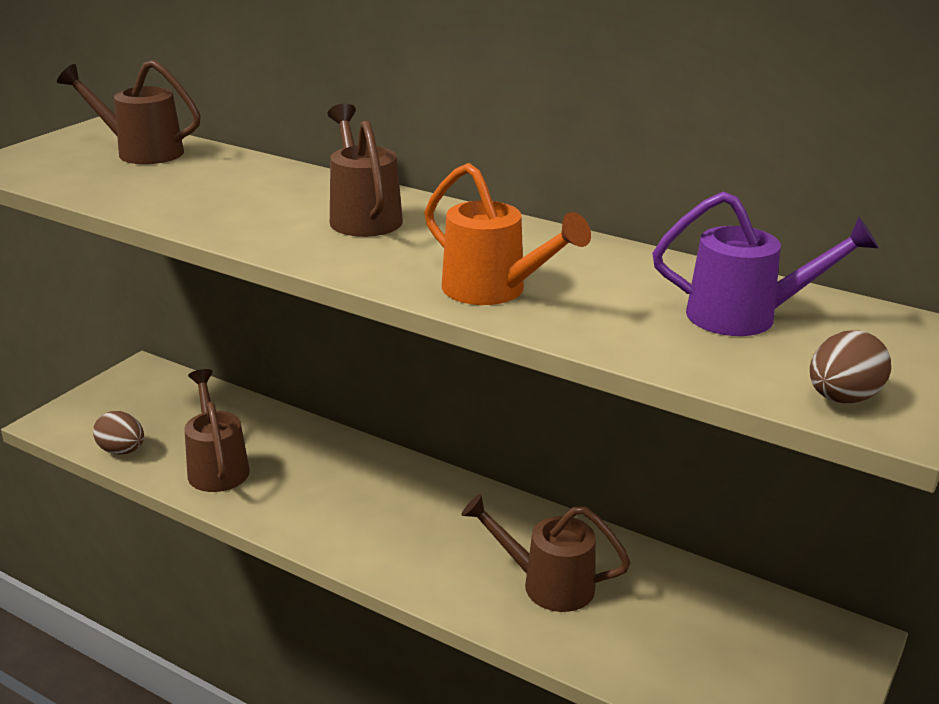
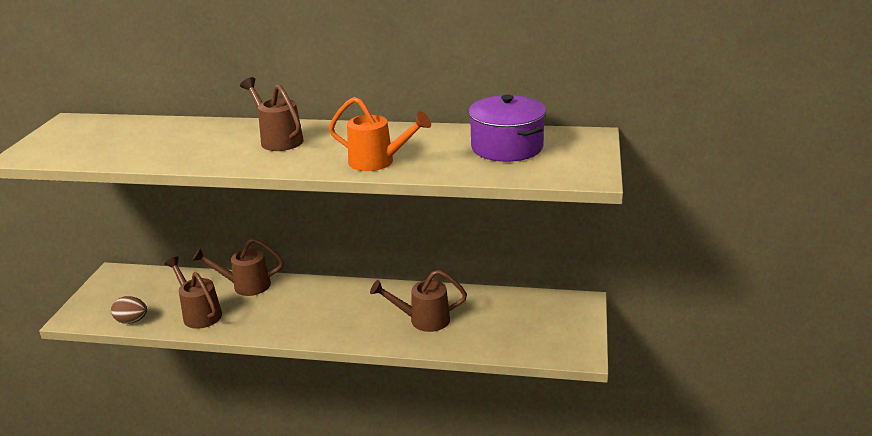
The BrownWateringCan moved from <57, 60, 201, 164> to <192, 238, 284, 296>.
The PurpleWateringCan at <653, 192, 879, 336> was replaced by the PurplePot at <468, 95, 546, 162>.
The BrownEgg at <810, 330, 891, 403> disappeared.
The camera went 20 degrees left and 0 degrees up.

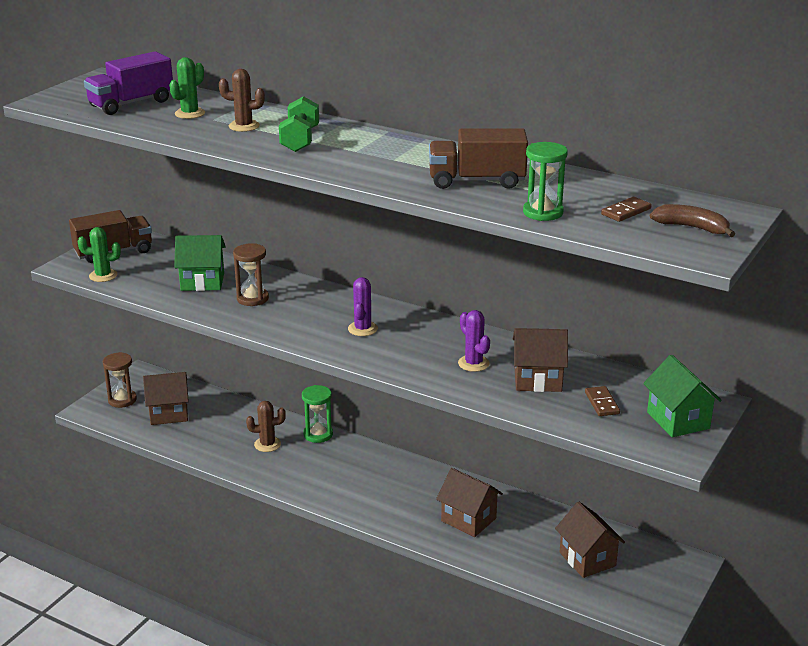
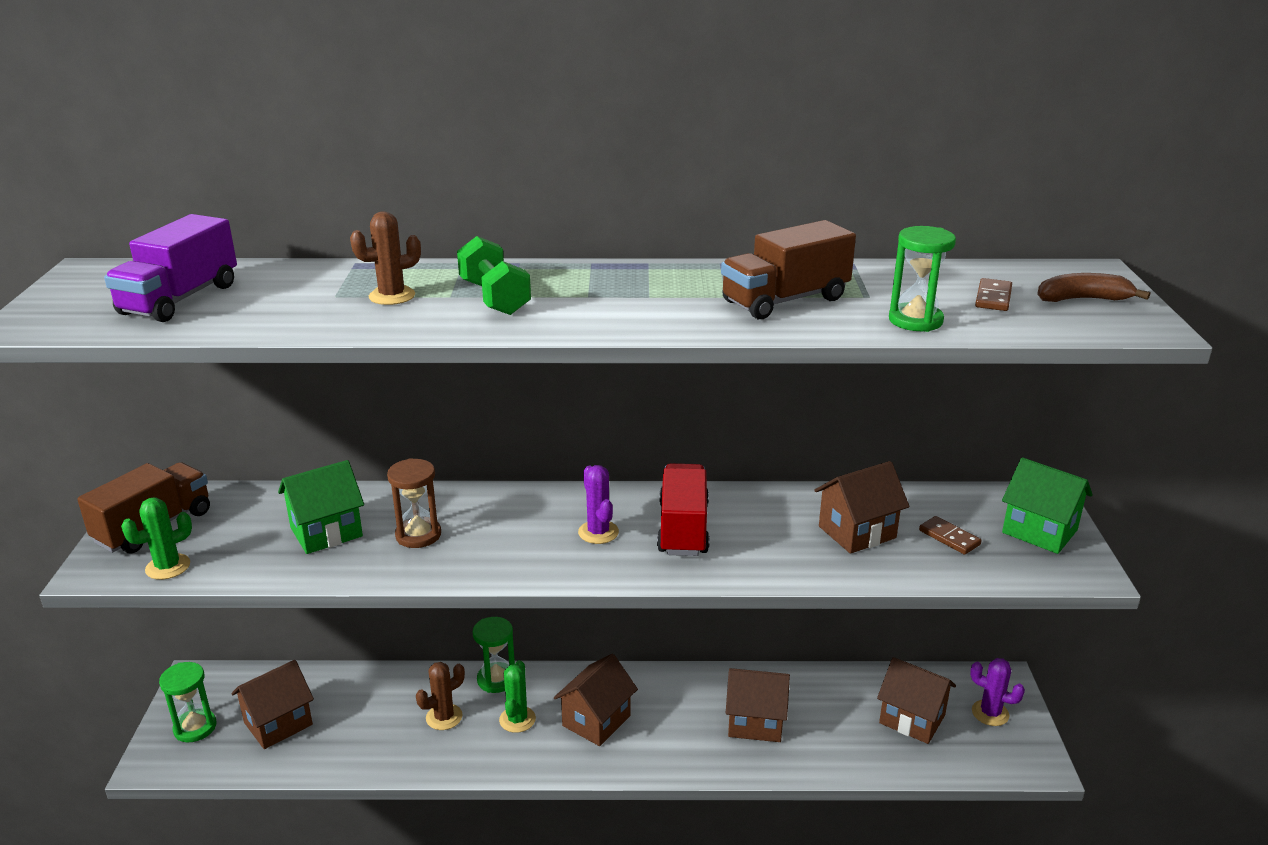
The BrownHourglass at <103, 352, 137, 408> became the GreenHourglass at <159, 662, 216, 742>.
The GreenCactus moved from <169, 57, 205, 119> to <499, 660, 536, 733>.
The PurpleCactus moved from <458, 310, 490, 372> to <970, 658, 1025, 726>.
The BrownHouse at <554, 654, 638, 746> appeared.
The RedTruck at <657, 463, 710, 556> appeared.
The camera went 30 degrees left and 0 degrees up.

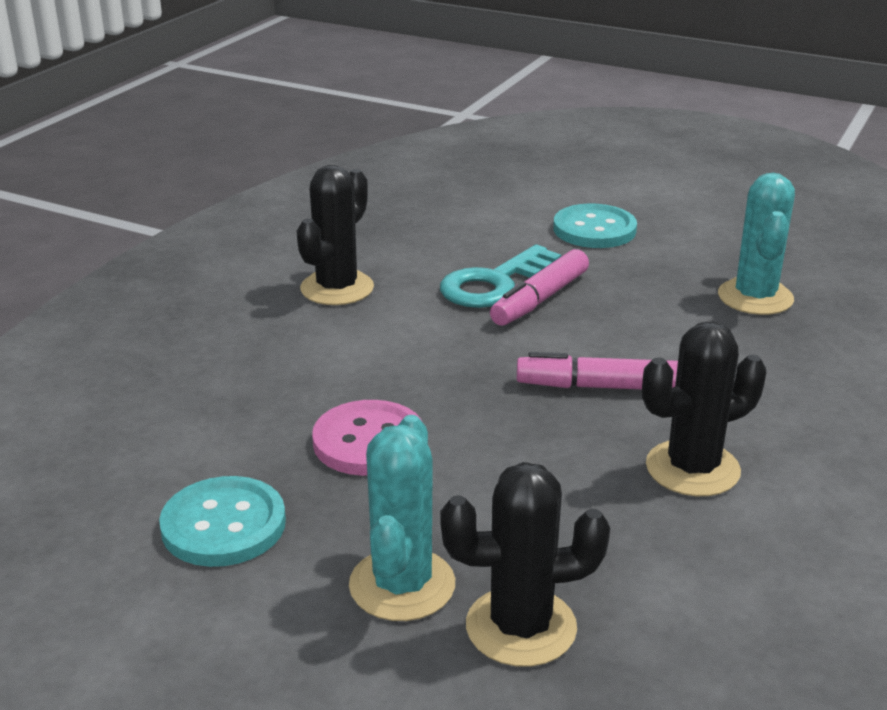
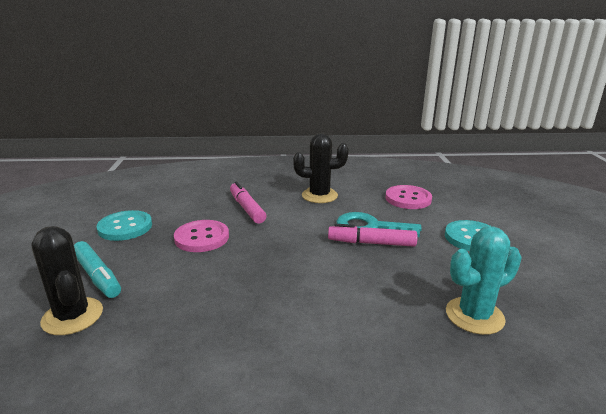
The TurquoiseCactus at <349, 415, 455, 621> was replaced by the TurquoiseMarker at <74, 241, 121, 298>.
The PinkMarker moved from <517, 352, 678, 389> to <230, 181, 266, 224>.
The BlackCactus at <642, 322, 766, 496> disappeared.
The PinkButton at <385, 185, 432, 209> appeared.
The camera went 60 degrees right and 5 degrees down.

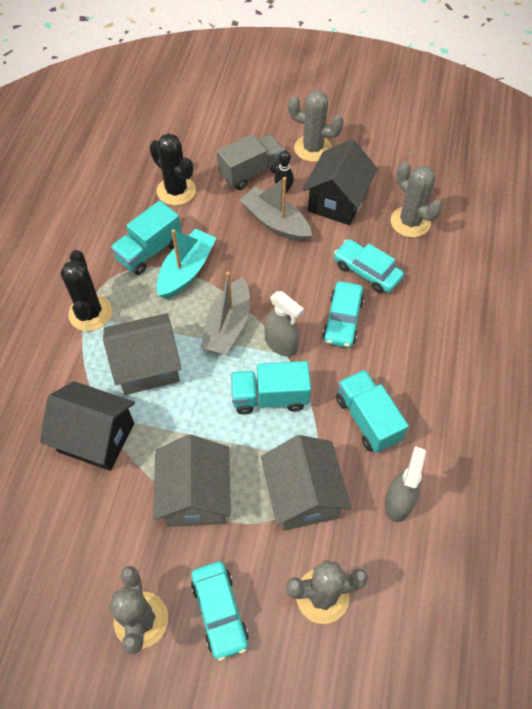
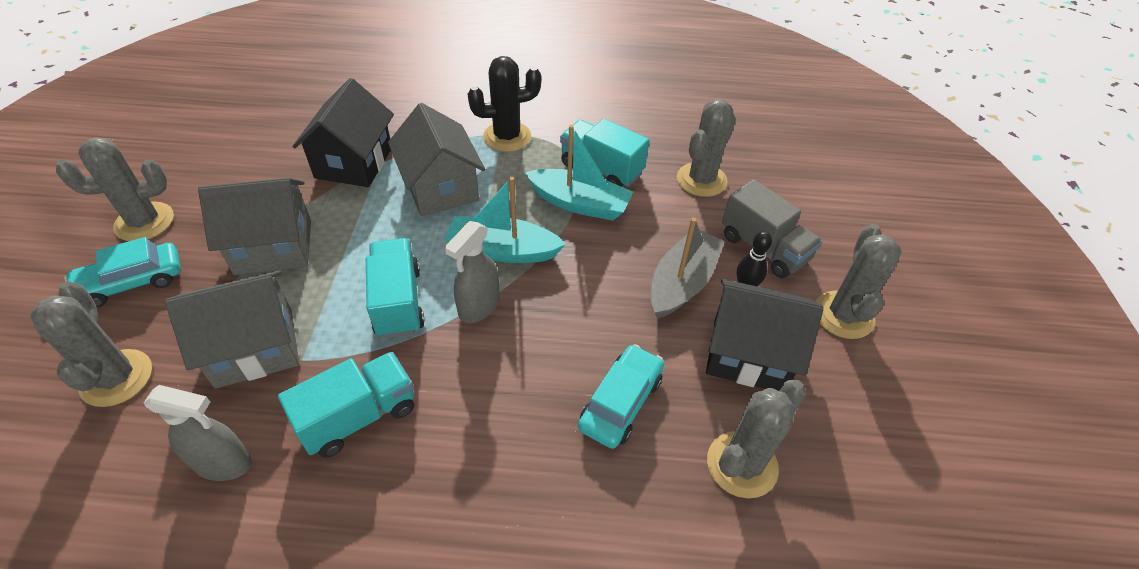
The BlackCactus at <150, 133, 196, 206> became the GreyCactus at <677, 99, 736, 197>.
The GreyBoat at <201, 272, 250, 355> became the TurquoiseBoat at <445, 177, 566, 263>.
The TurquoiseCar at <323, 281, 364, 348> disappeared.
The camera went 80 degrees right and 10 degrees down.

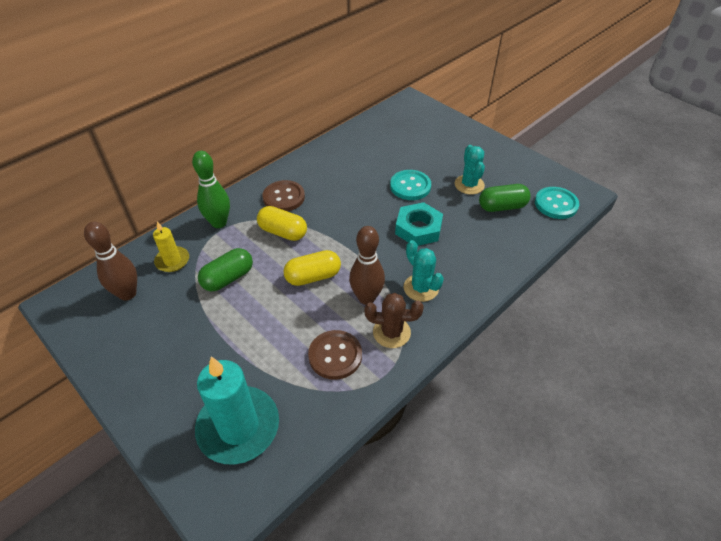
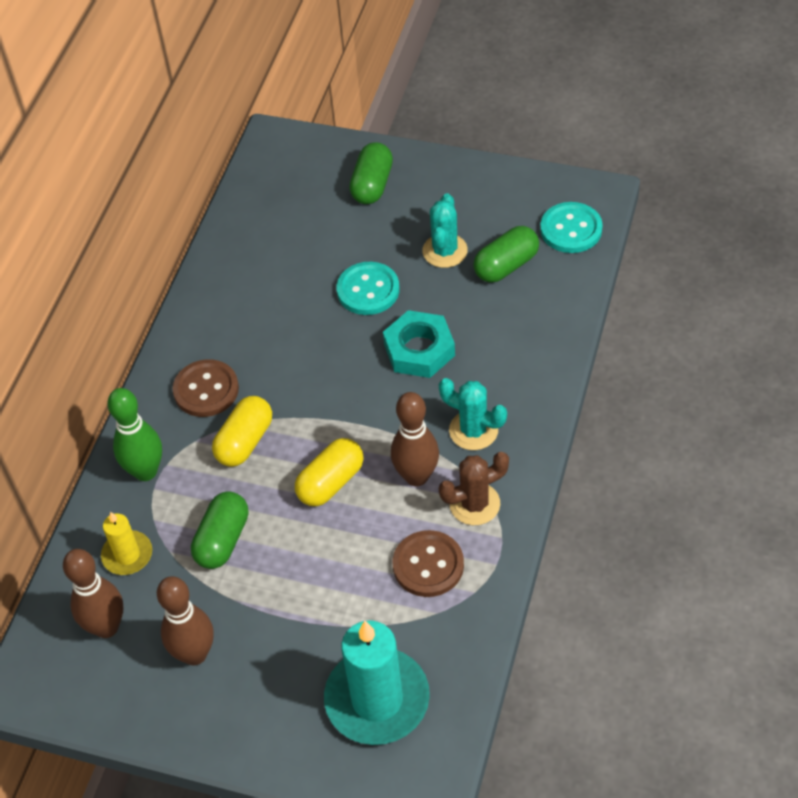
The YellowCapsule at <257, 206, 307, 241> turned 60 degrees counterclockwise.
The TurquoiseCactus at <455, 145, 485, 195> turned 45 degrees clockwise.
The BrownBowlingPin at <157, 576, 214, 665> appeared.
The GreenCapsule at <349, 142, 393, 204> appeared.
The camera went 25 degrees left and 5 degrees up.

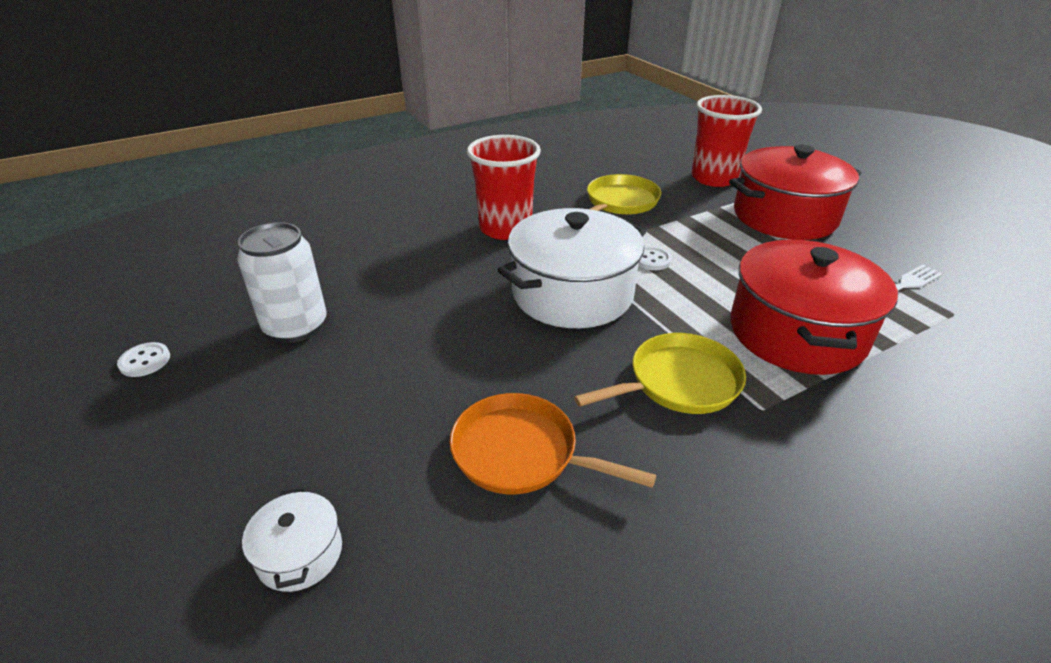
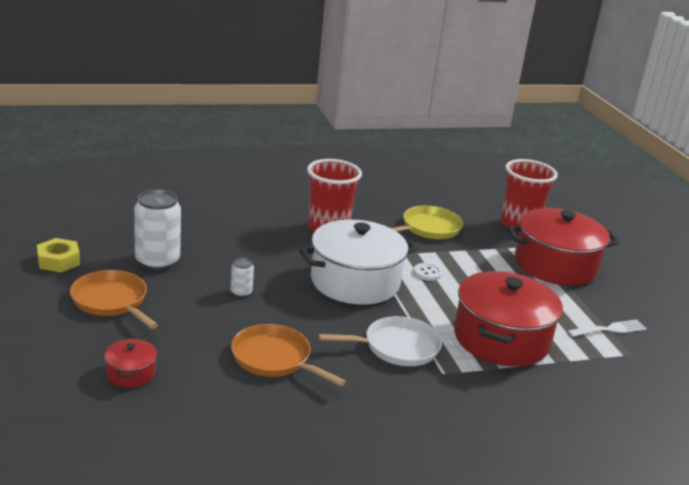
The WhiteButton at <117, 342, 170, 377> was replaced by the YellowNut at <37, 238, 80, 272>.
The WhitePot at <242, 487, 342, 592> became the RedPot at <104, 338, 157, 387>.
The YellowPan at <574, 333, 746, 414> became the WhitePan at <318, 316, 442, 366>.
The OrangePan at <70, 270, 158, 329> appeared.
The WhiteCan at <231, 258, 254, 297> appeared.
The camera went 10 degrees right and 10 degrees down.

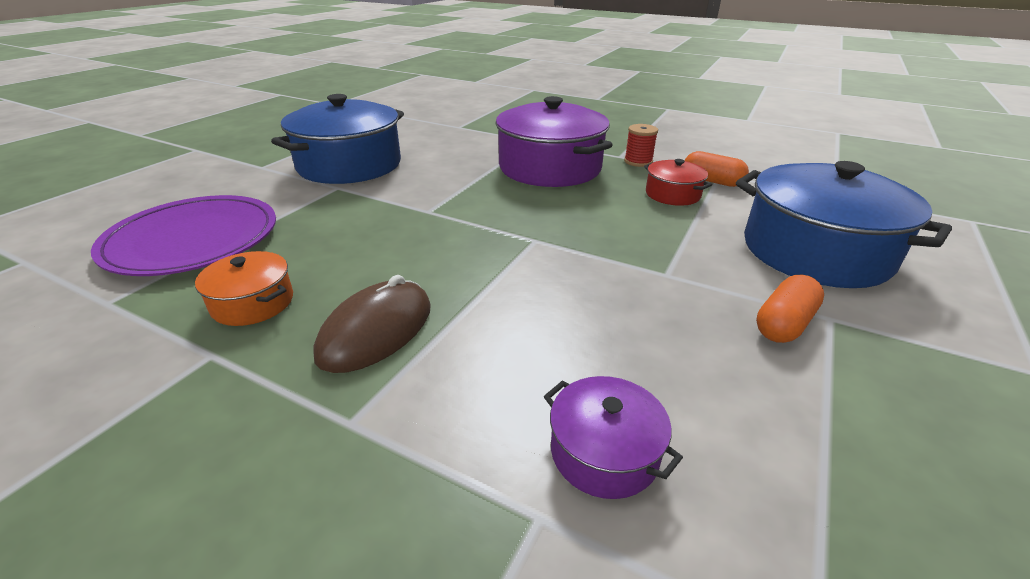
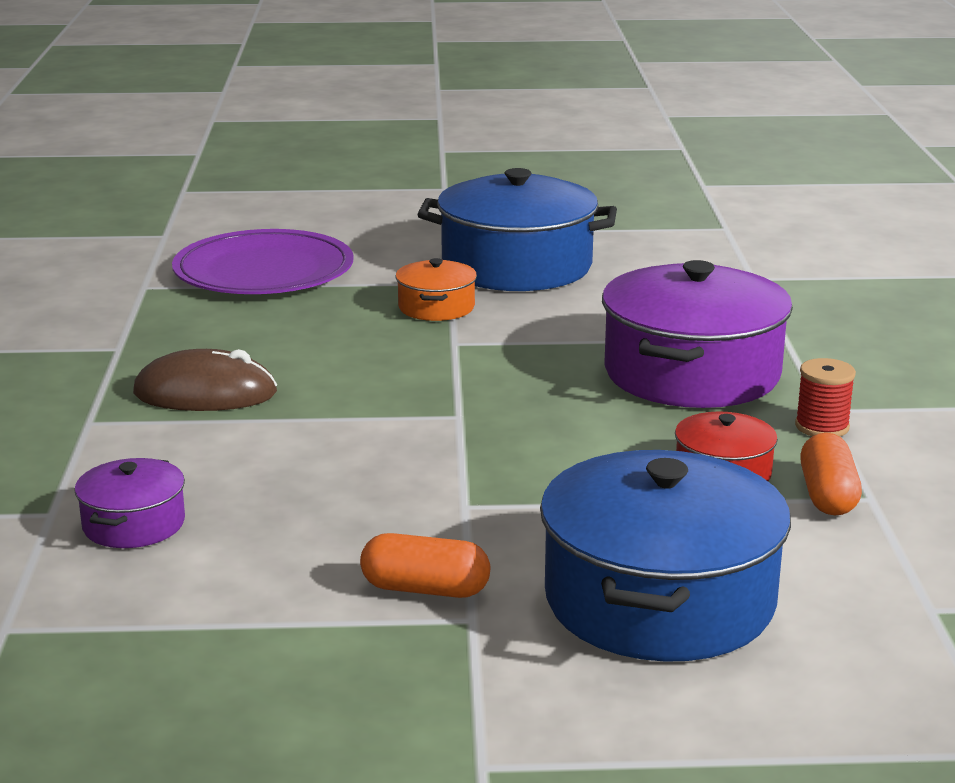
The OrangePot moved from <195, 251, 293, 326> to <396, 258, 477, 321>.
The camera went 60 degrees right and 10 degrees down.

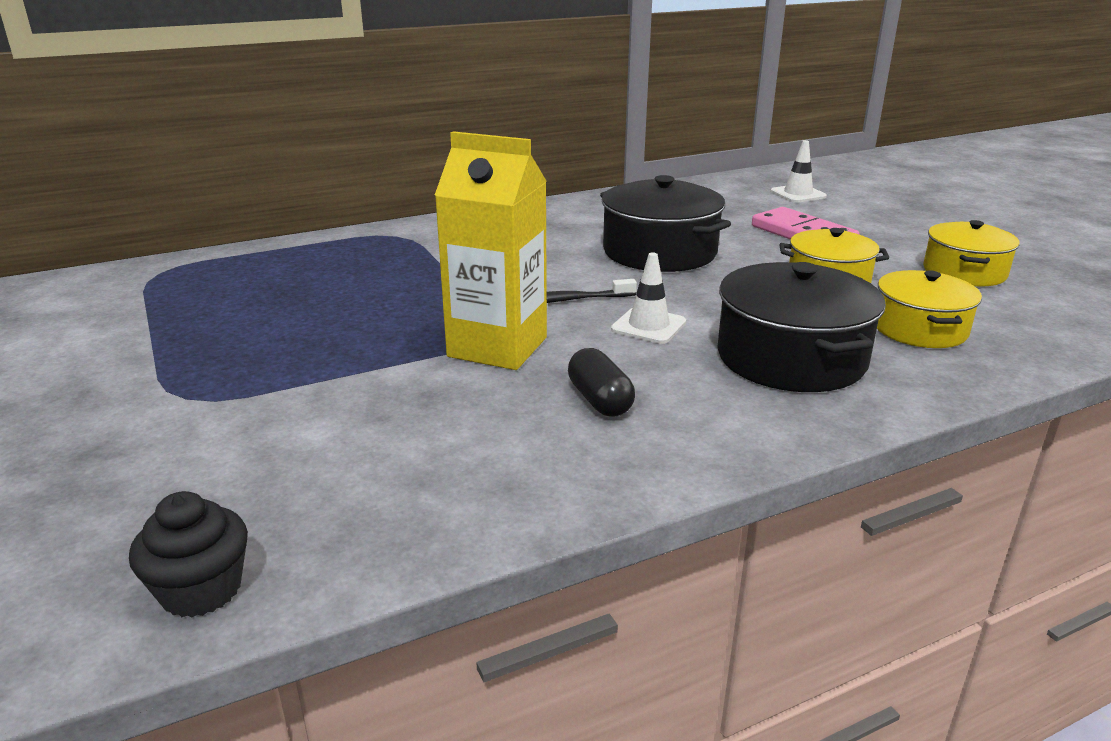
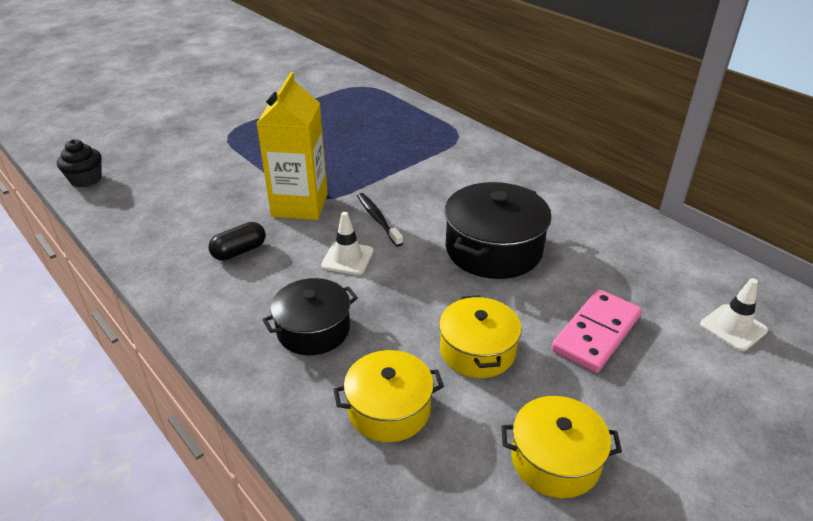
The BlackPot at <717, 262, 886, 392> changed to 0.65 times the size.
The camera went 75 degrees right and 10 degrees up.

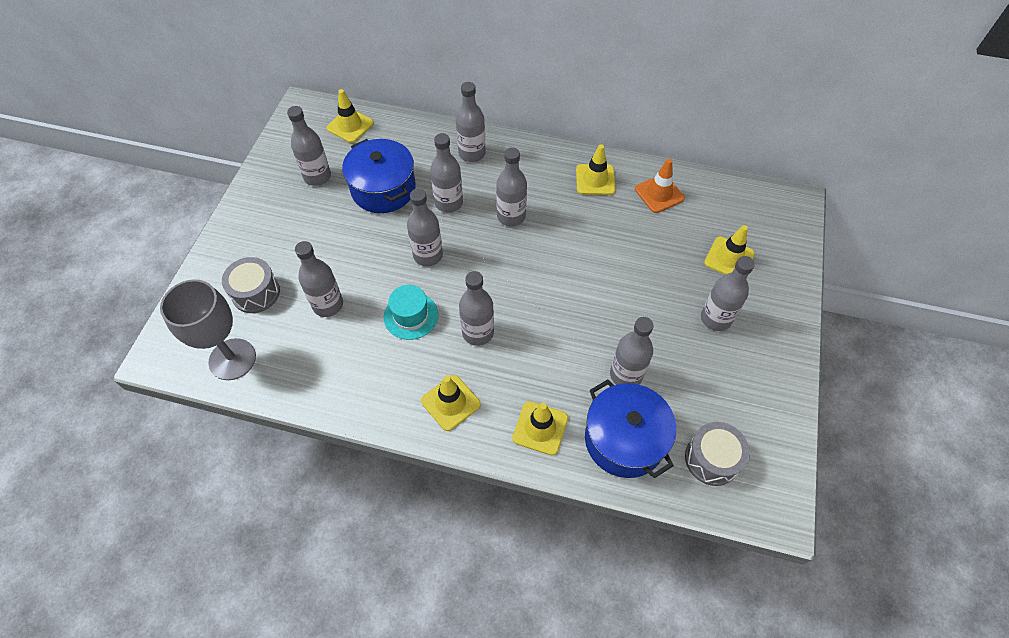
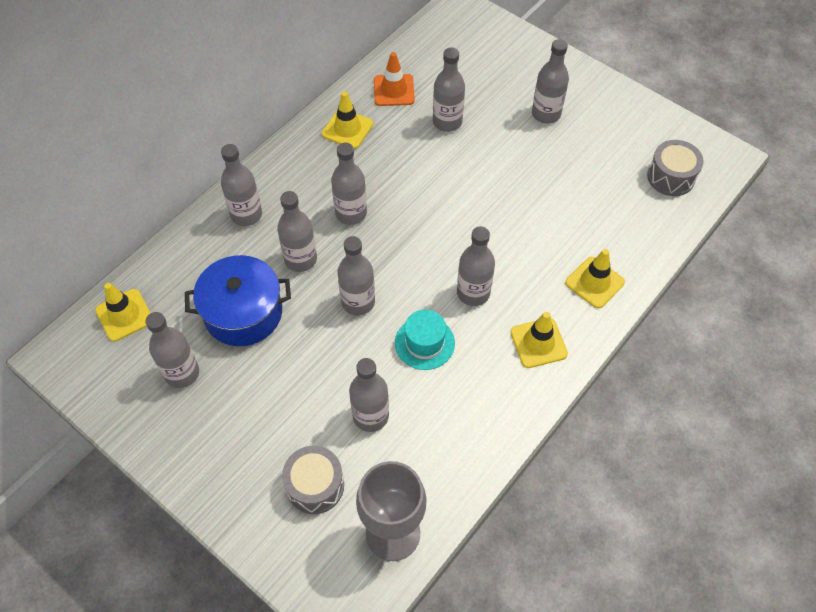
The BluePot at <585, 379, 676, 478> disappeared.
The GreyBottle moved from <610, 317, 653, 385> to <433, 47, 465, 132>.
The YellowTrafficCone at <704, 225, 755, 275> disappeared.
The camera went 65 degrees left and 0 degrees up.

